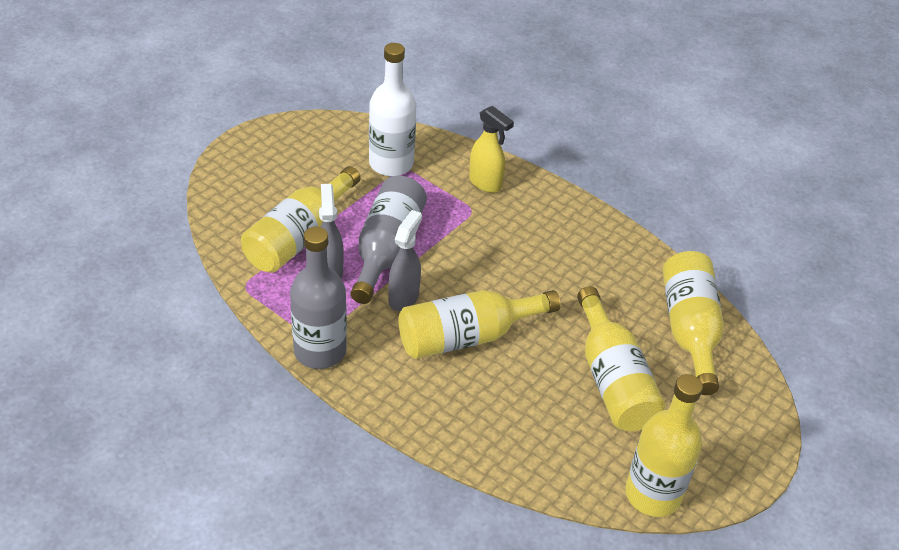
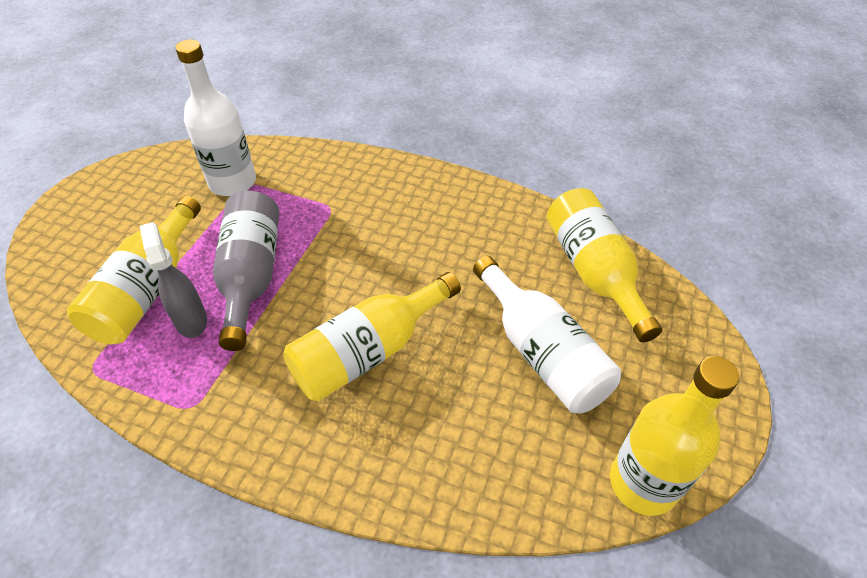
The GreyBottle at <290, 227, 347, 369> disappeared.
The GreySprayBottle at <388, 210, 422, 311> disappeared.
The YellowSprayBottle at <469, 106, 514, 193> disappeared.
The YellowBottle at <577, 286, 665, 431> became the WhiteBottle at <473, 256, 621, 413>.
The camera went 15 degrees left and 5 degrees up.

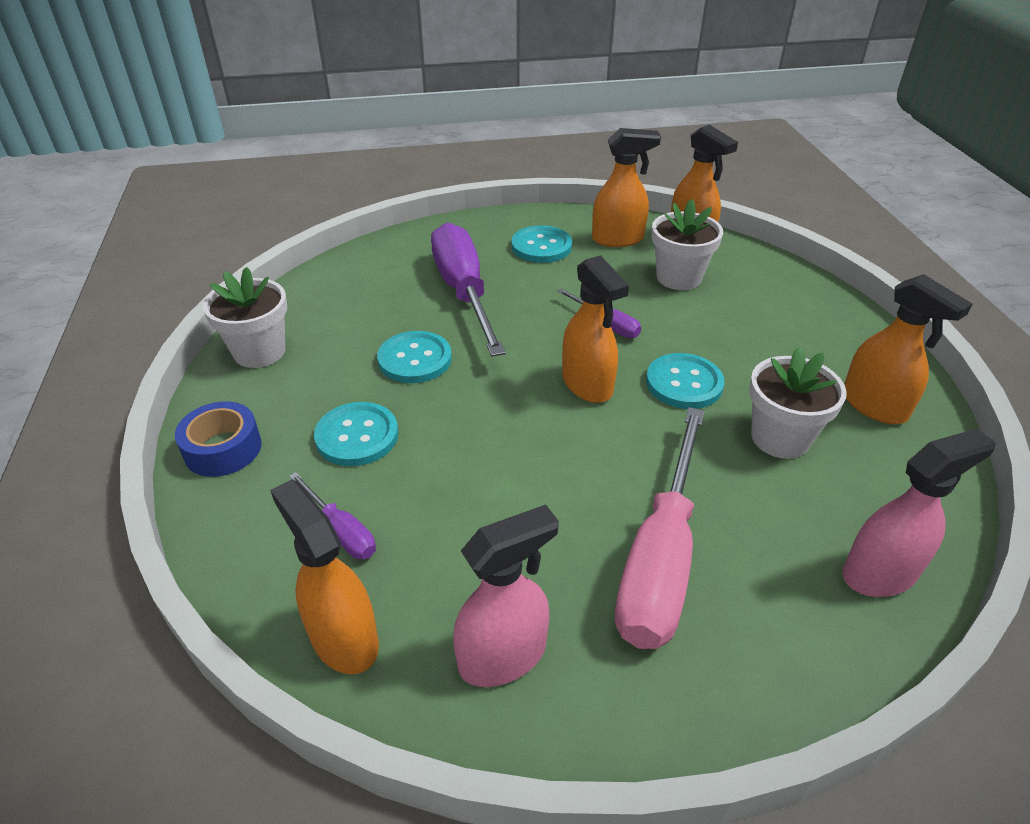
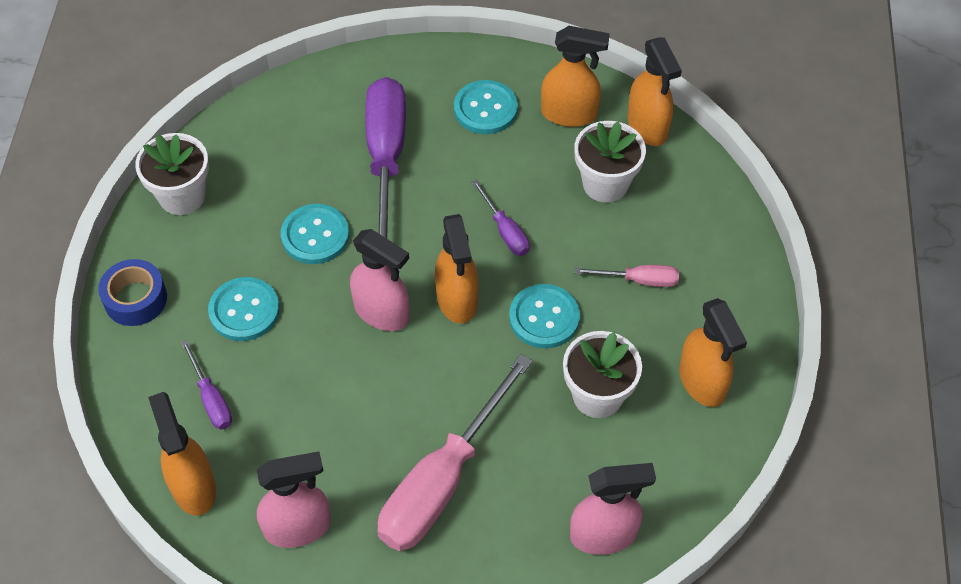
The PinkSprayBottle at <350, 229, 410, 331> appeared.
The PinkScrewdriver at <575, 265, 679, 287> appeared.
The camera went 15 degrees right and 15 degrees up.

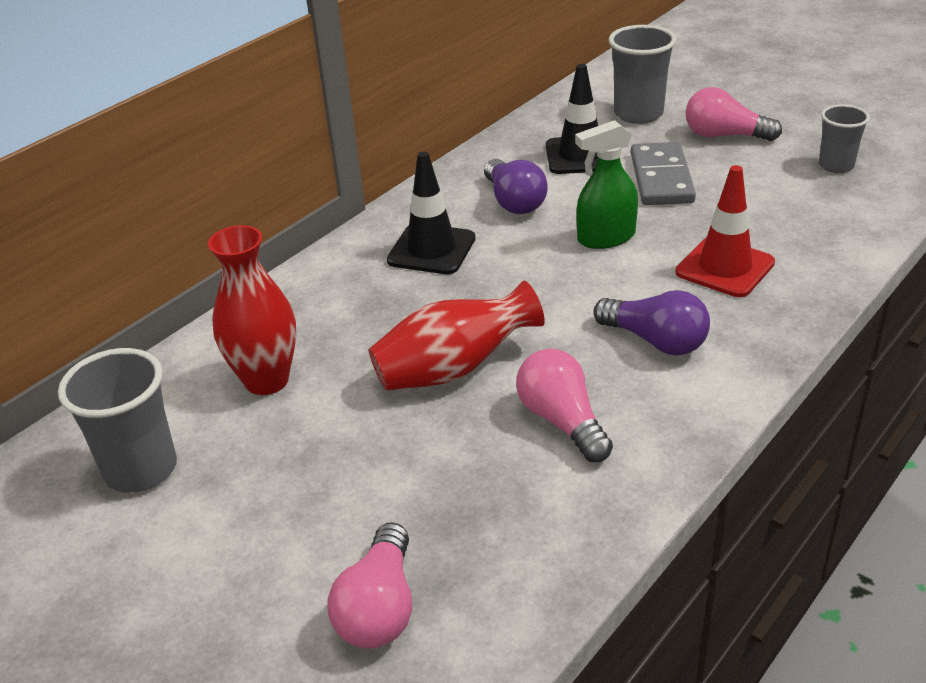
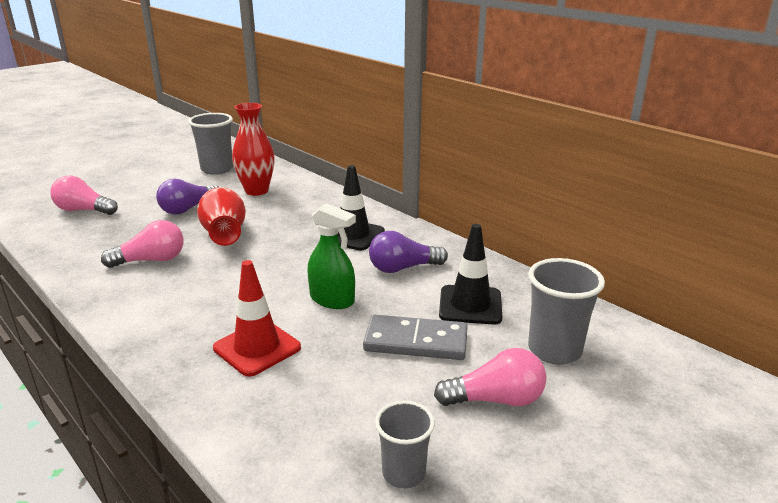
The GreenSprayBottle at <575, 120, 638, 249> turned 135 degrees clockwise.
The PurpleLightBulb moved from <593, 290, 710, 355> to <156, 179, 218, 215>.
The PinkLightBulb at <685, 87, 782, 141> turned 60 degrees clockwise.
The camera went 95 degrees right and 10 degrees down.

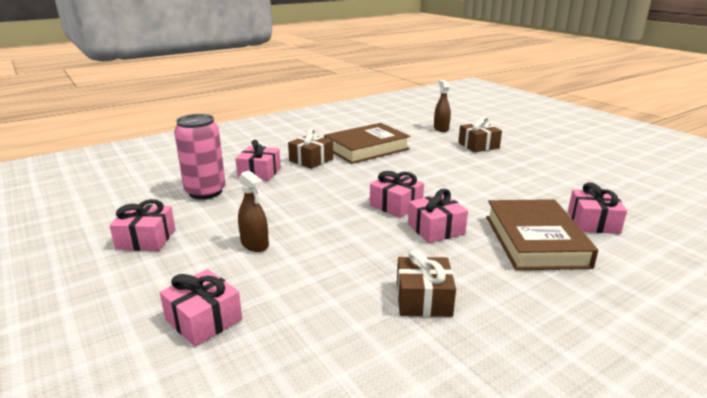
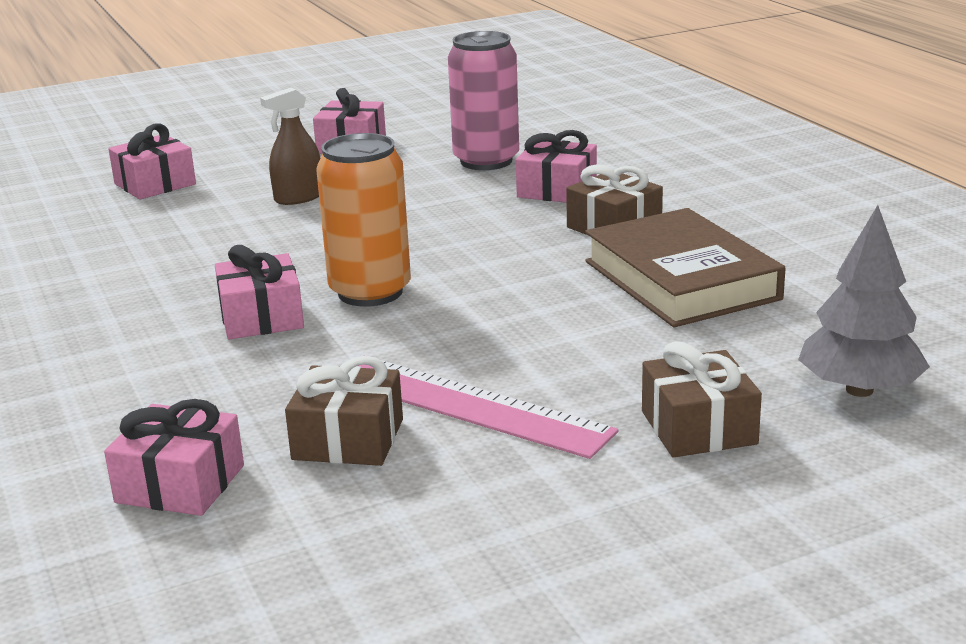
The PinkGift at <370, 171, 424, 218> was replaced by the OrangeCan at <316, 133, 411, 307>.
The BrownGift moved from <397, 249, 456, 317> to <285, 356, 403, 466>.
The BrownSprayBottle at <434, 80, 451, 132> was replaced by the GreyTree at <798, 205, 930, 397>.
The BrownBook at <486, 199, 598, 270> disappeared.
The PinkRuler at <358, 360, 618, 459> appeared.
The camera went 100 degrees right and 0 degrees up.

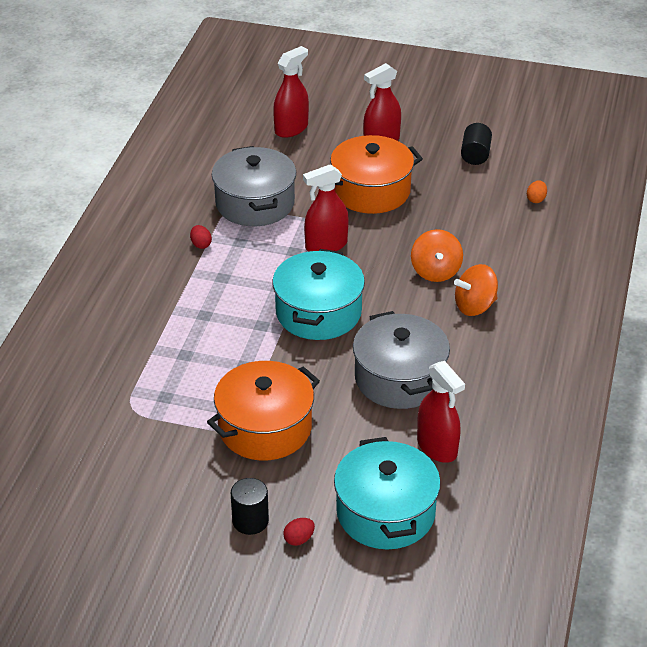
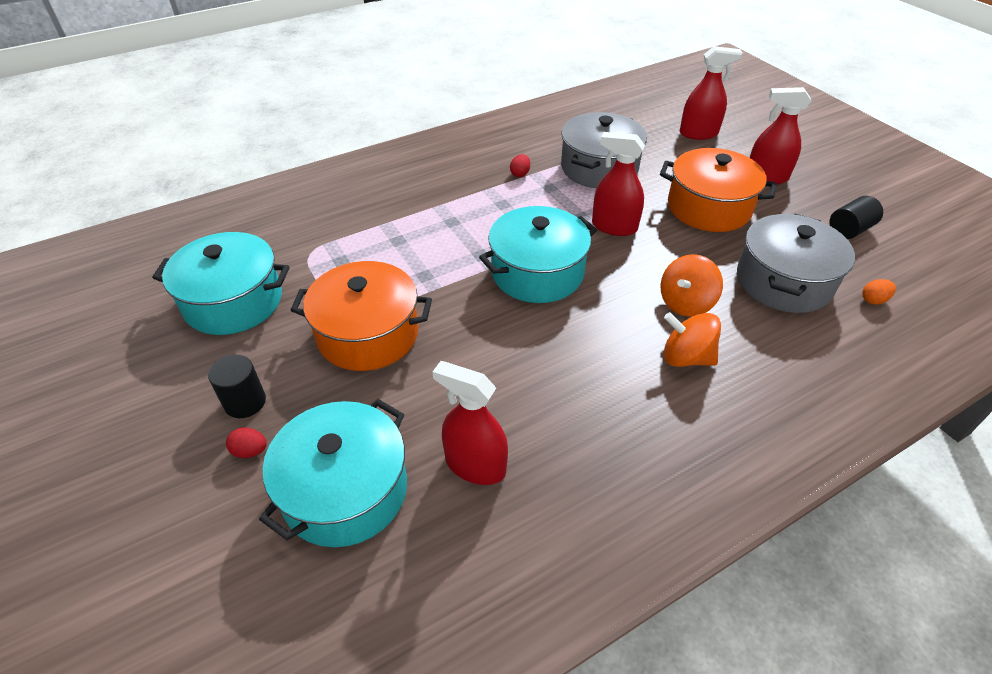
The GreyPot moved from <353, 311, 450, 409> to <737, 214, 855, 313>.
The RedSprayBottle at <417, 361, 465, 463> turned 105 degrees clockwise.
The TurquoisePot at <152, 232, 289, 335> appeared.
The camera went 45 degrees right and 5 degrees up.

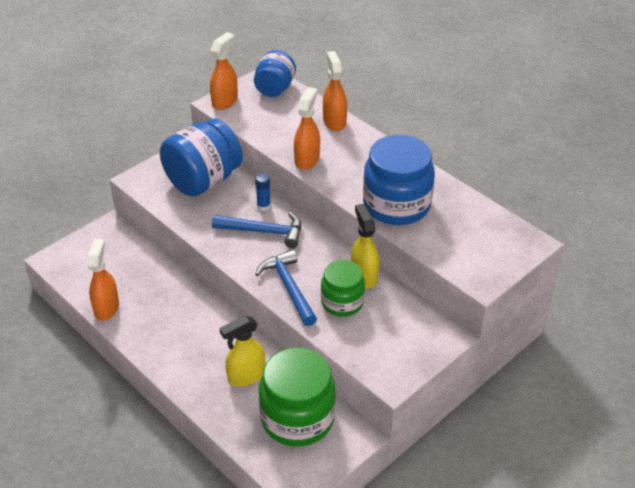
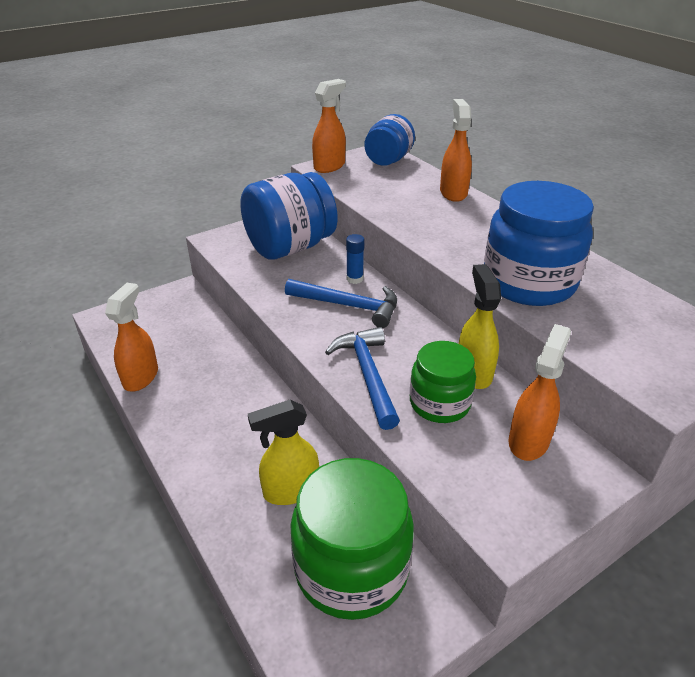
The OrangeSprayBottle moved from <294, 87, 320, 170> to <509, 324, 571, 461>.
The camera went 10 degrees right and 5 degrees down.

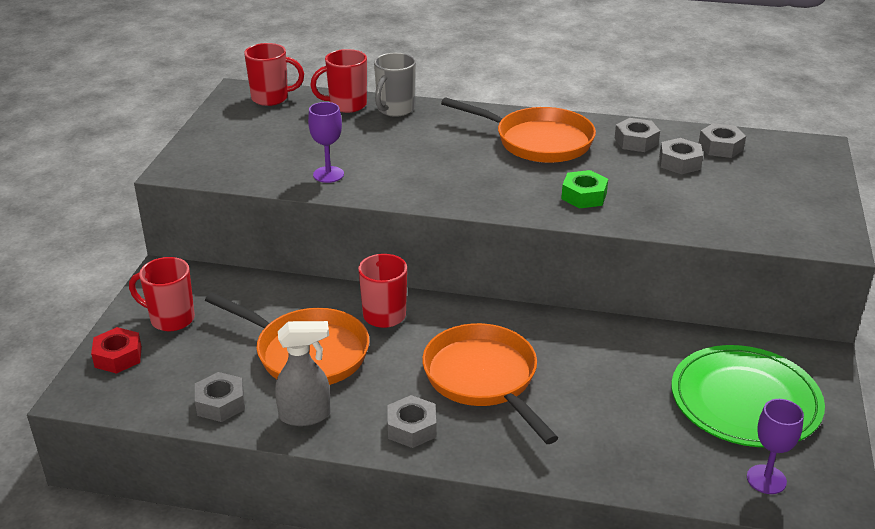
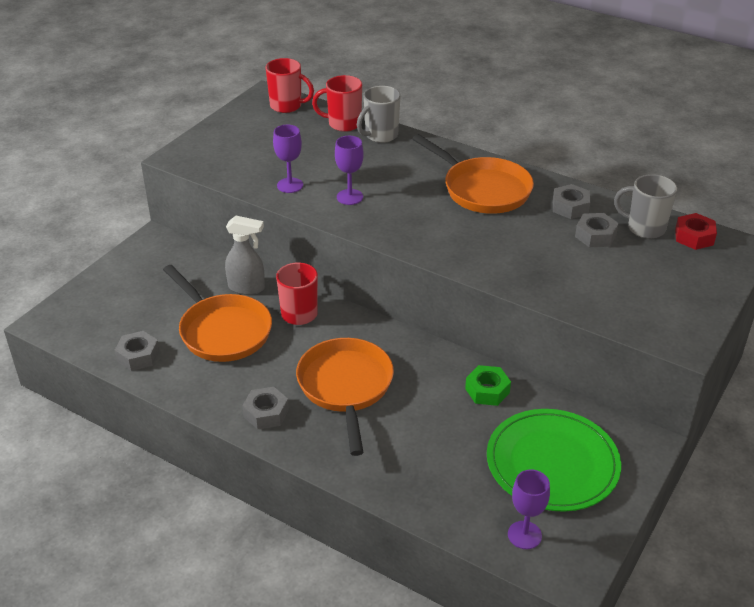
The RedNut moved from <91, 327, 142, 374> to <675, 213, 717, 250>.
The RedMug at <129, 257, 195, 331> disappeared.
The GreySprayBottle moved from <275, 321, 331, 426> to <225, 216, 265, 295>.
The GreenNut moved from <561, 170, 608, 209> to <465, 365, 511, 406>.
The GreyNut at <699, 123, 746, 158> was replaced by the GreyMug at <614, 174, 677, 239>.
The PurpleGoblet at <335, 136, 364, 205> appeared.
The camera went 20 degrees right and 5 degrees up.

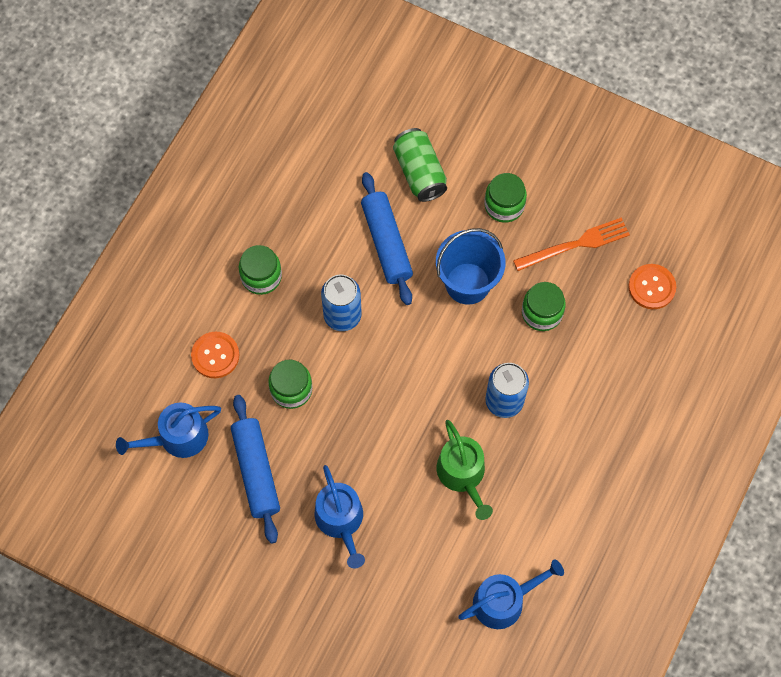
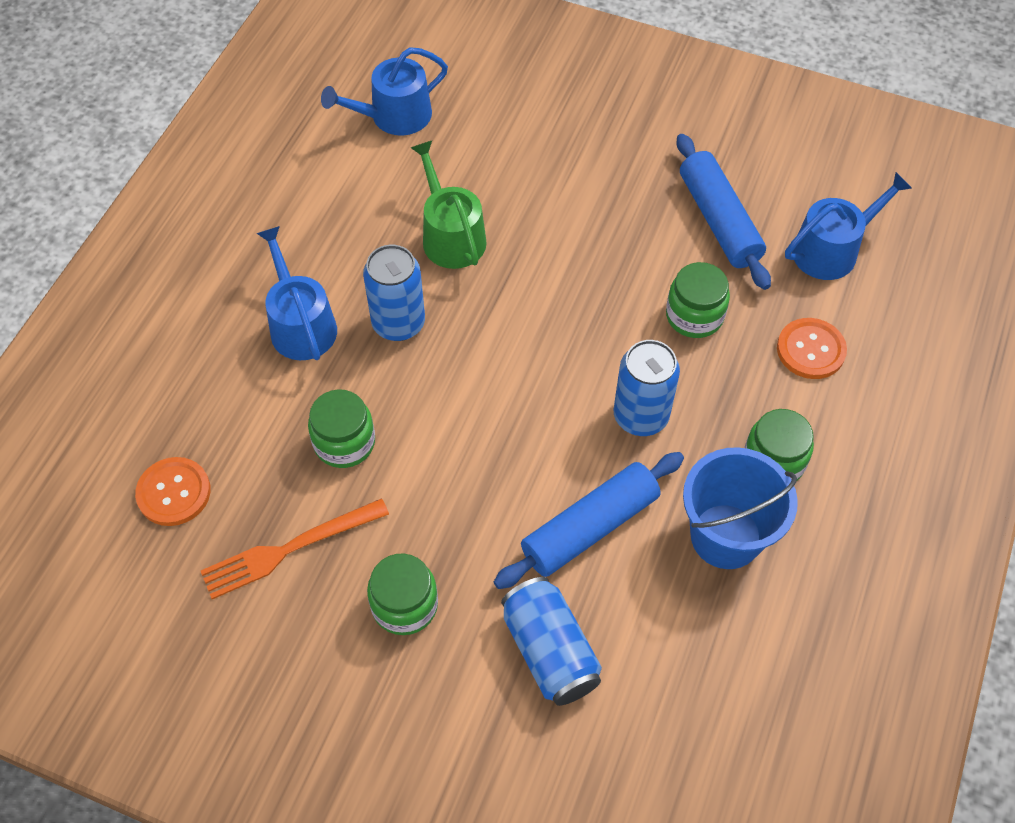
The BlueWateringCan moved from <315, 465, 365, 568> to <256, 226, 337, 360>.
The BlueRollingPin at <361, 172, 413, 305> turned 75 degrees clockwise.
The GreenCan at <393, 128, 447, 202> became the BlueCan at <501, 577, 602, 706>.
The BlueBucket moved from <436, 228, 506, 305> to <683, 447, 798, 569>.
The camera went 175 degrees right and 10 degrees down.

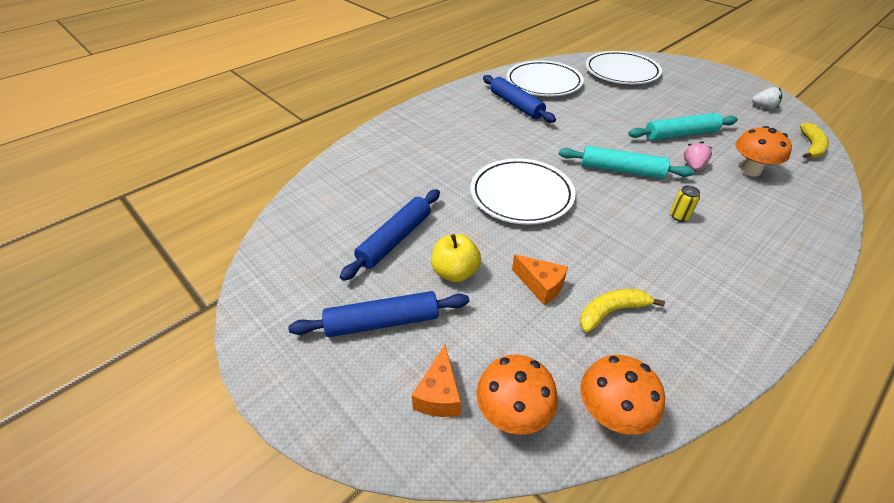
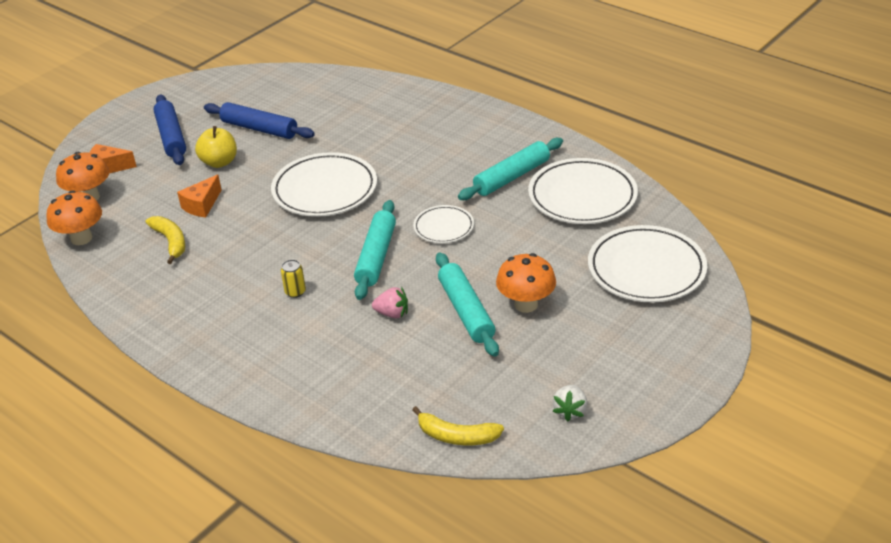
The BlueRollingPin at <483, 75, 556, 123> became the TurquoiseRollingPin at <458, 138, 563, 200>.
The OrangeMushroom moved from <735, 126, 792, 177> to <496, 253, 556, 313>.
The WhitePlate at <413, 205, 474, 243> appeared.
The camera went 85 degrees right and 5 degrees down.

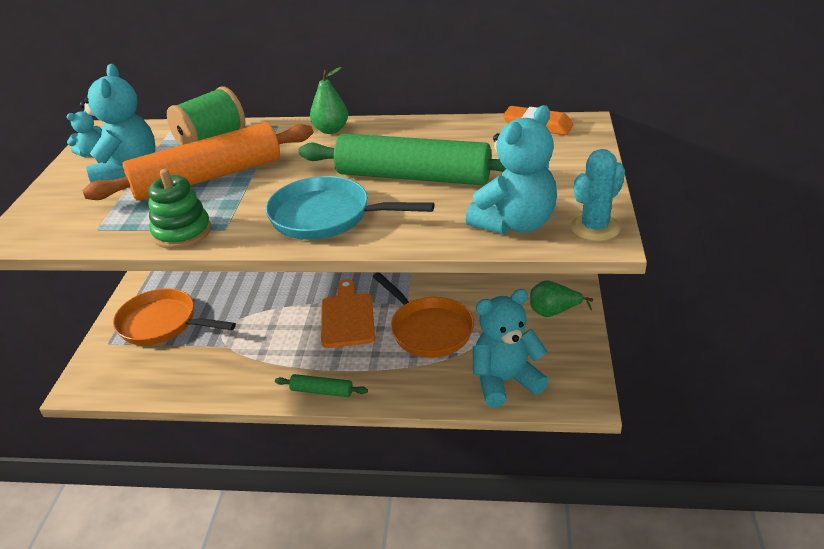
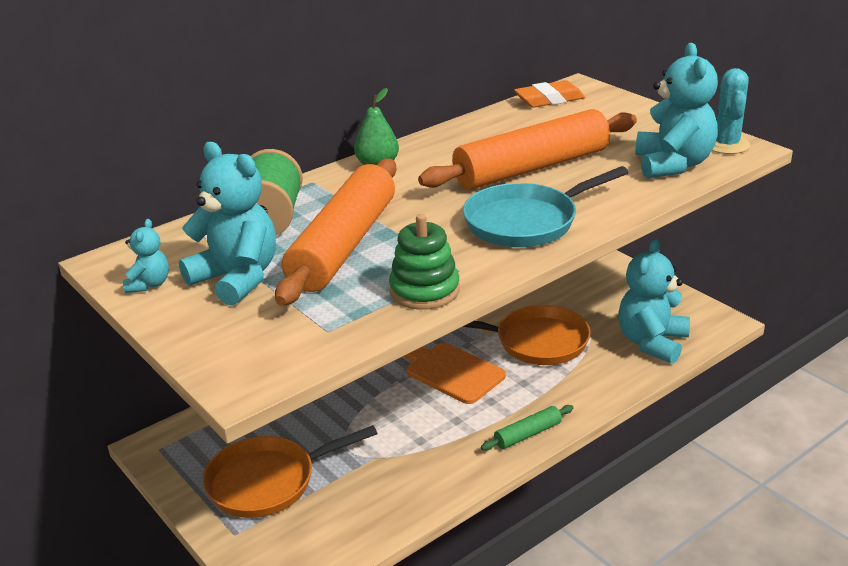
The GreenRollingPin at <298, 133, 506, 185> became the OrangeRollingPin at <418, 109, 637, 190>.
The GreenPear at <530, 280, 593, 317> disappeared.
The camera went 45 degrees left and 5 degrees down.

